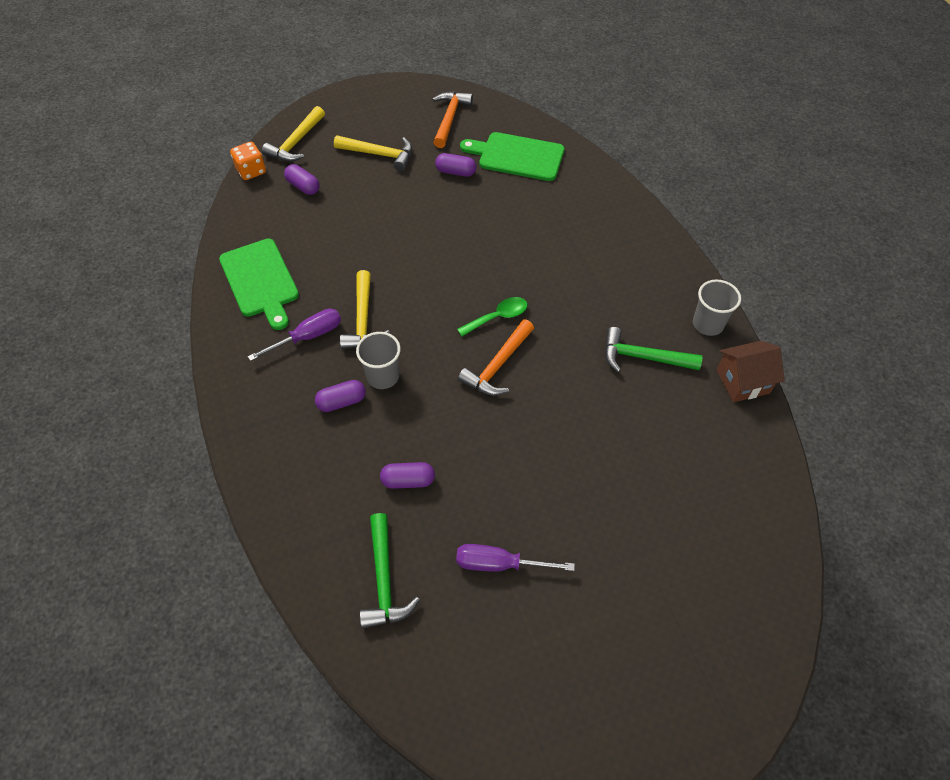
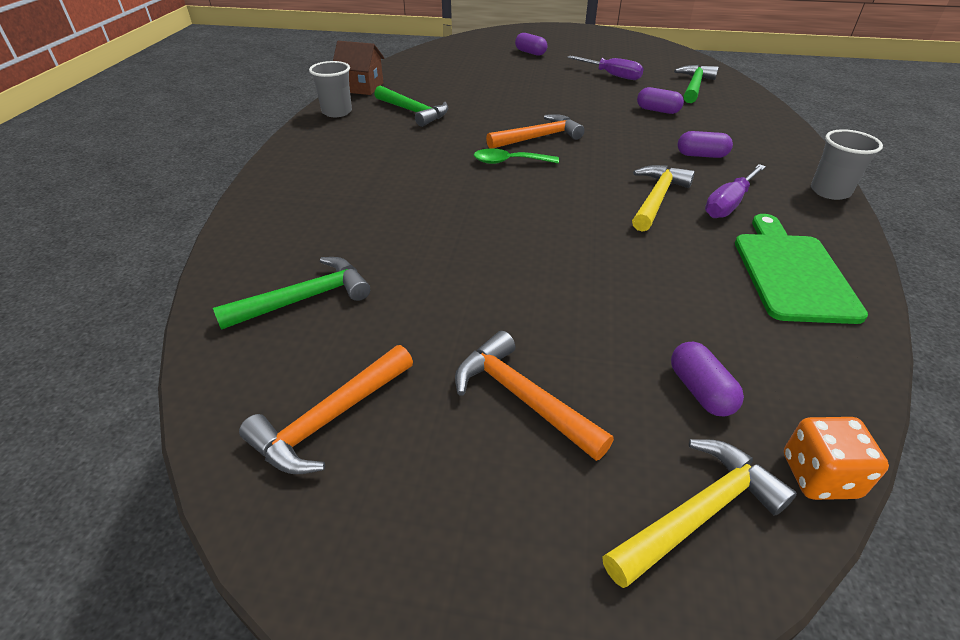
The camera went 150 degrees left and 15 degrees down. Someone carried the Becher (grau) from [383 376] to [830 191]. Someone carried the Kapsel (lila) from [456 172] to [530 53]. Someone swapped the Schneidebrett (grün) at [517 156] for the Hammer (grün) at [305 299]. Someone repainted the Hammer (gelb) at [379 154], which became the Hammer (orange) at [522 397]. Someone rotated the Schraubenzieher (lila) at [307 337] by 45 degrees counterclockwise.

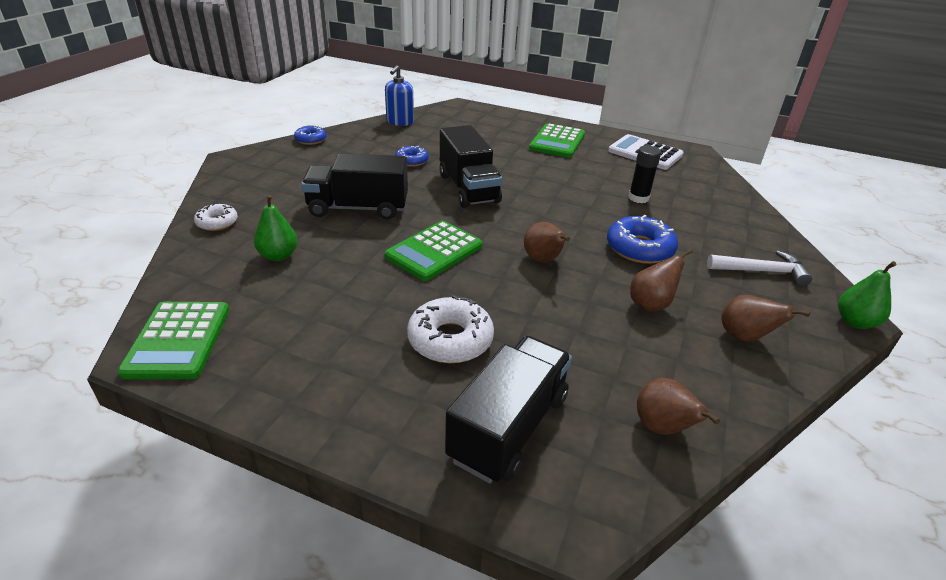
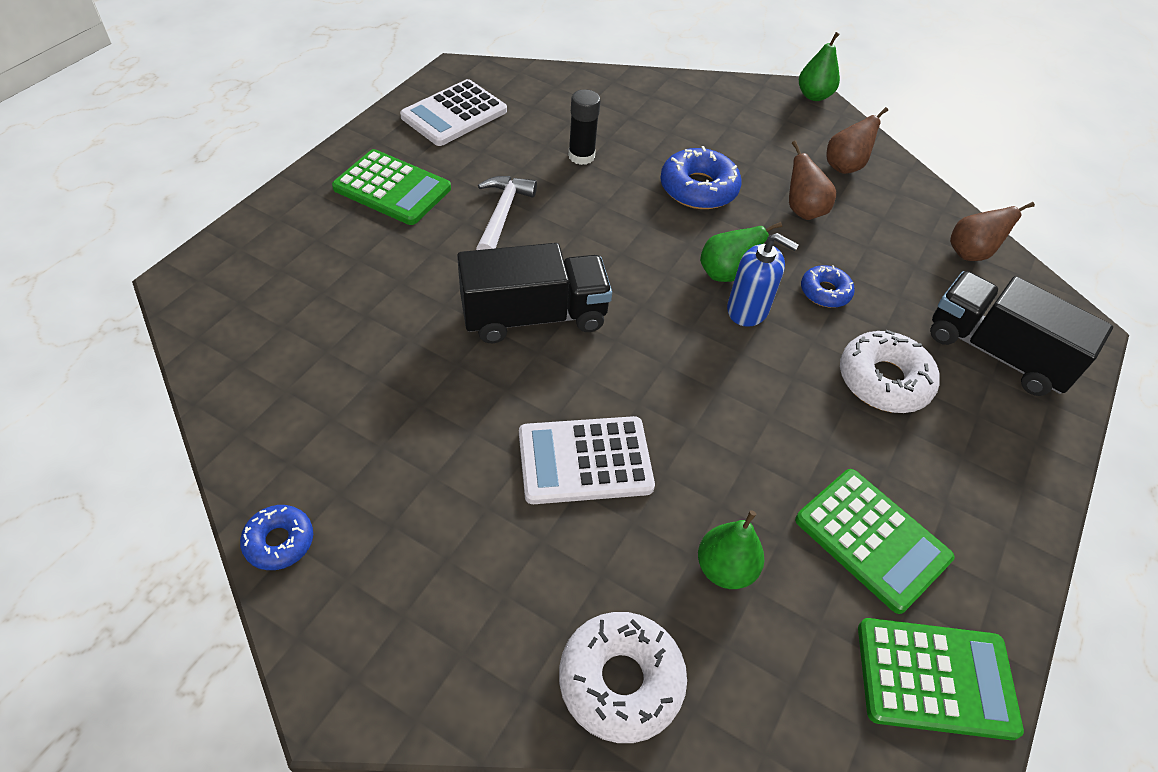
The camera went 85 degrees left and 15 degrees up. Someone carried the Seifenspender (blau) from [400 122] to [748 310]. Someone carried the Taschenrechner (grün) from [434 251] to [872 539]. Someone carried the Donut (blau) from [412 161] to [825 292]. Someone carried the Hammer (weiß) from [761 271] to [502 214]. Someone swapped the Lastwagen (schwarz) at [358 208] for the Taschenrechner (weiß) at [585 461]. Someone repainted the Birne (braun) at [543 260], which became the Birne (grün) at [725 273]. Someone scaled the Donut (weiß) at [217 222] by 1.68.

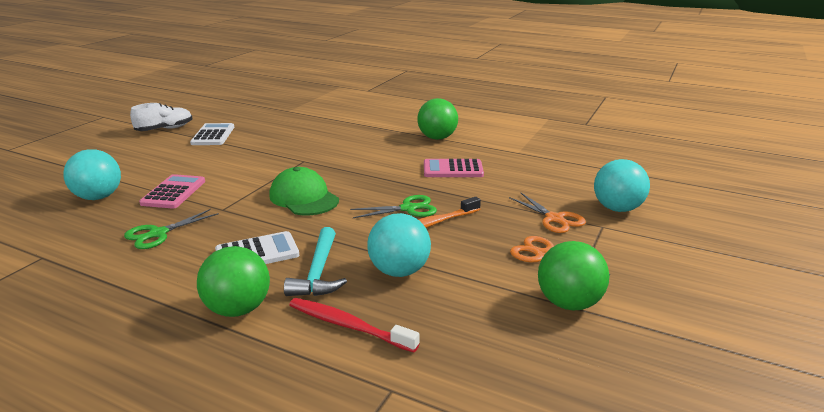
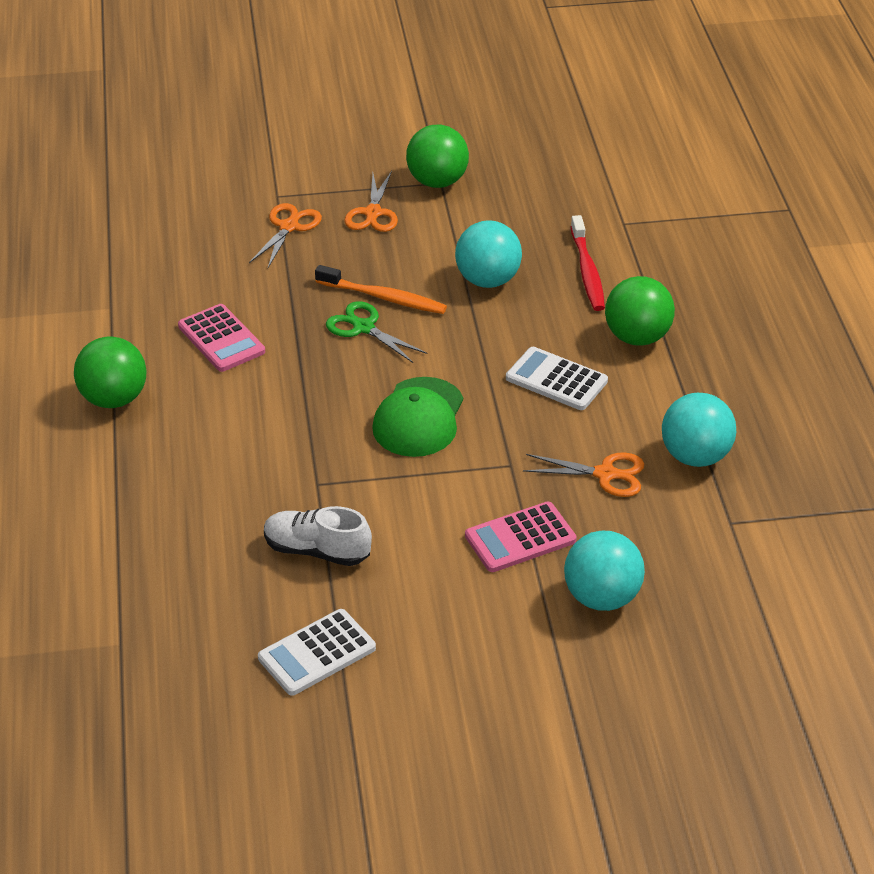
The camera went 125 degrees left and 15 degrees up. Someone took away the Hammer (türkis) at [318 272]. Someone carried the Schuh (weiß) from [165 129] to [317 551]. Someone carried the Ball (türkis) from [617 208] to [695 456]. Someone repainted the Schere (grün) at [158 233], which became the Schere (orange) at [605 474].

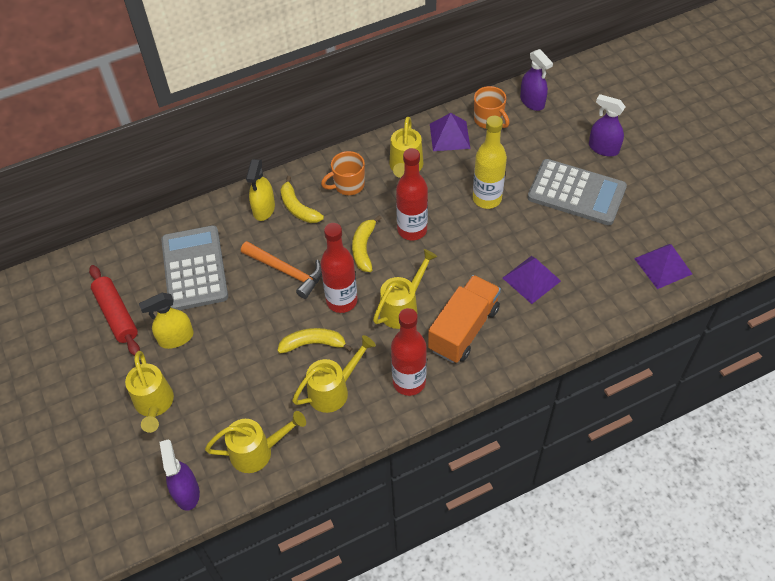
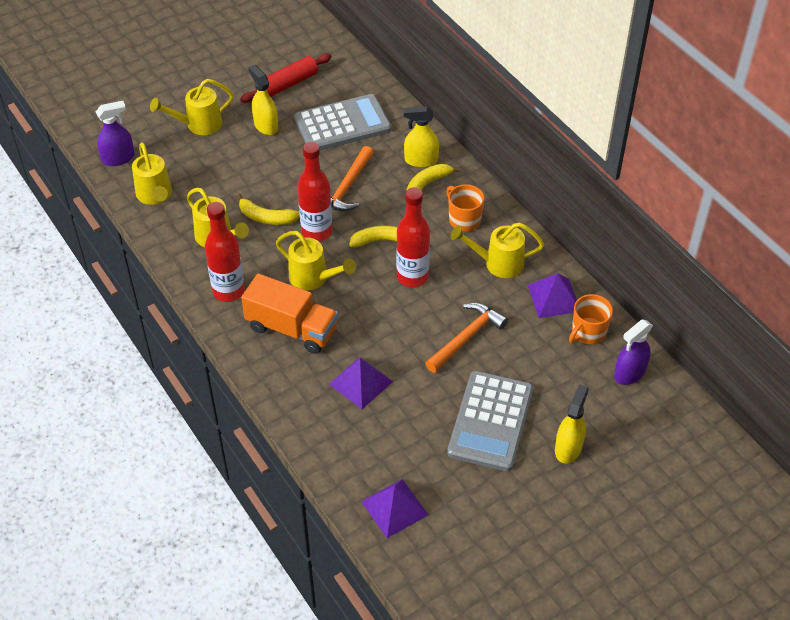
The camera went 80 degrees right and 5 degrees down. Someone swapped the Flasche (gelb) at [487 199] for the Hammer (orange) at [466 337]. Someone repainted the Sprühflasche (lila) at [603 148], which became the Sprühflasche (gelb) at [568 448]. Someone rotated the Banane (gelb) at [313 344] by 120 degrees clockwise.

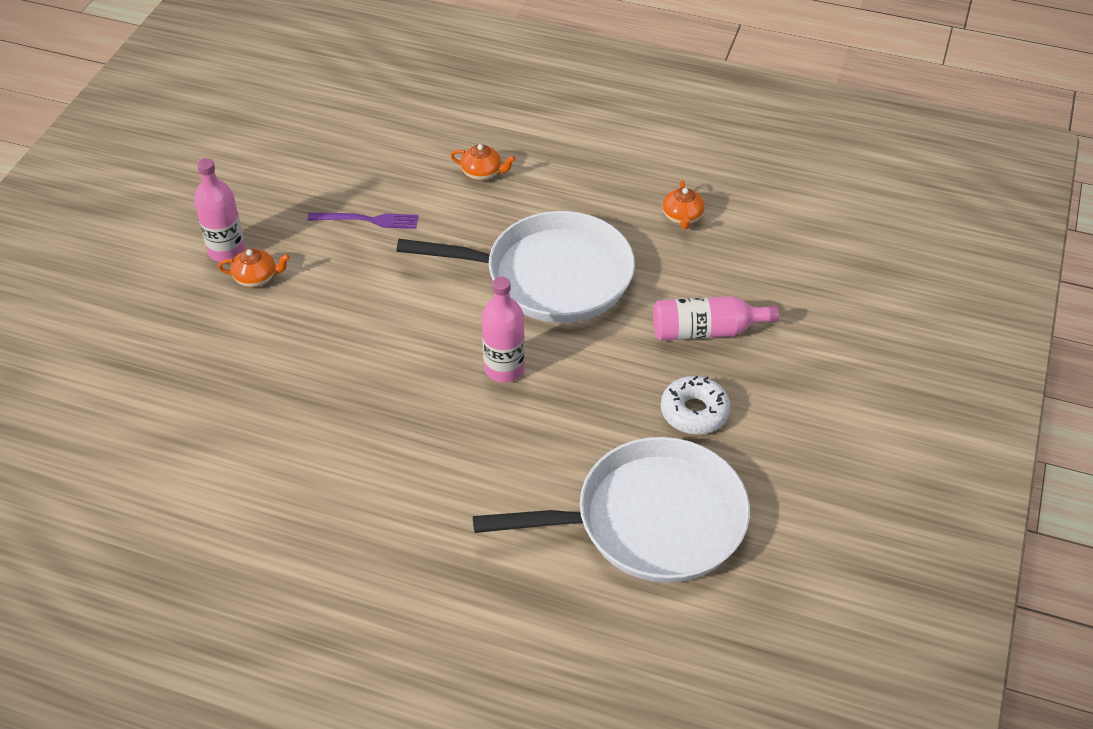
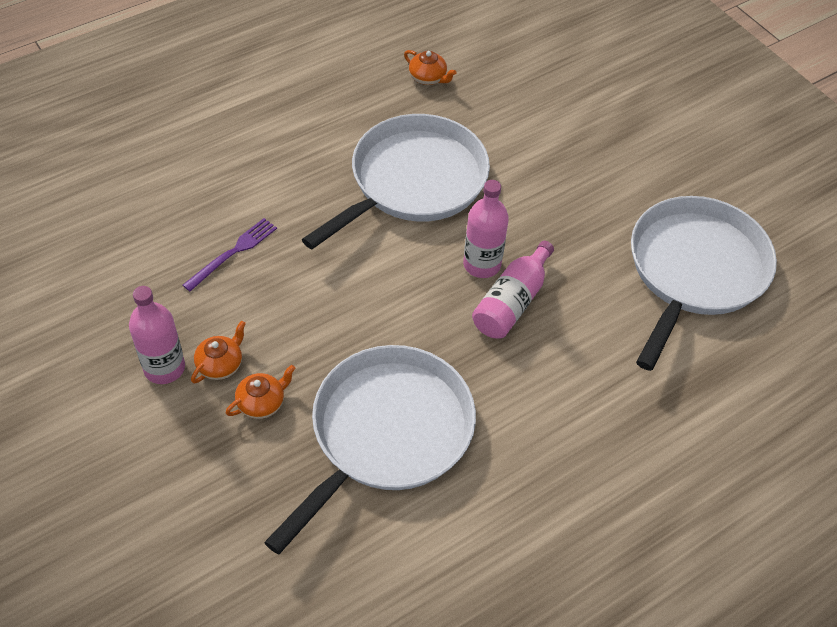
The camera went 55 degrees left and 5 degrees up. Someone took away the Donut (weiß) at [694 412]. Someone put down the Pfanne (weiß) at [387 433]. Someone carried the Teekanne (orange) from [482 173] to [262 402]. Someone carried the Flasche (rosa) from [706 331] to [512 302].

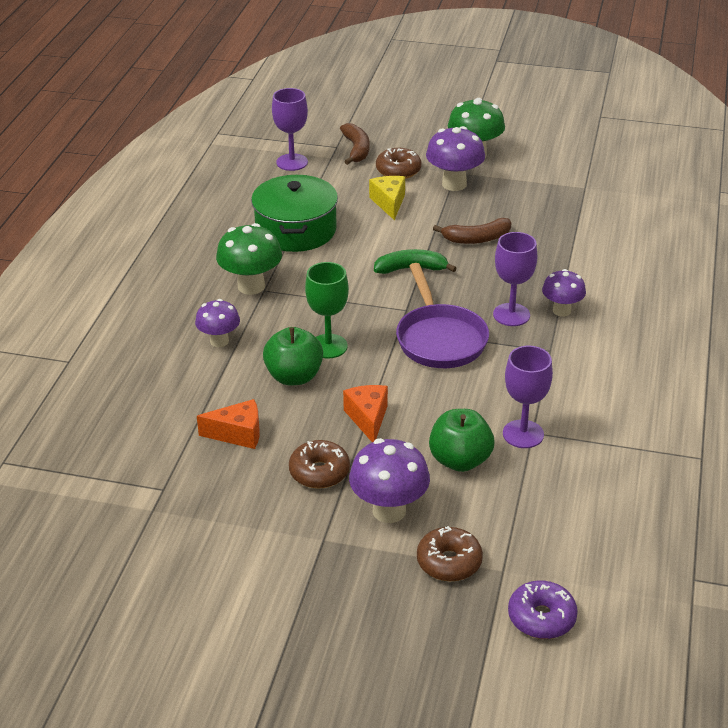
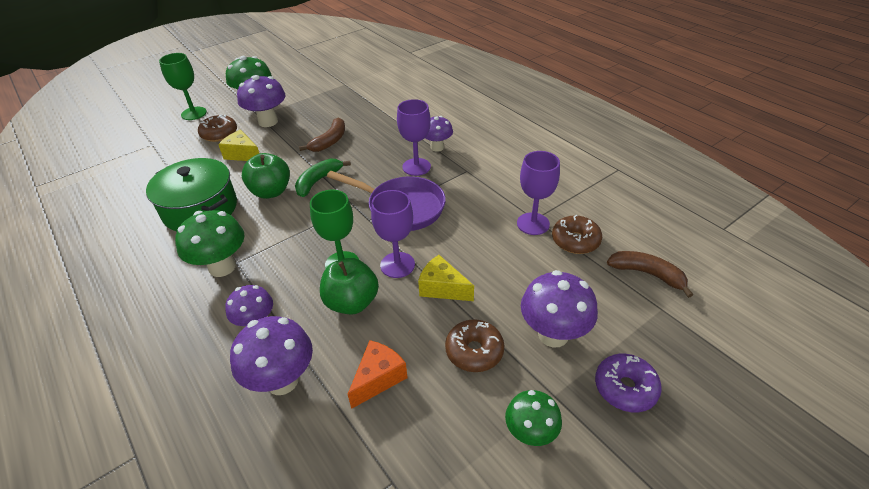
The camera went 50 degrees left and 5 degrees up. Someone put down the Kelch (grün) at [194 113]. Someone put down the Pilz (lila) at [282 380]. Someone put down the Pilz (grün) at [530 434]. Someone carried the Kelch (lila) from [292 162] to [397 265]. Someone carried the Banane (braun) from [356 149] to [647 274]. Someone carried the Donut (braun) from [449 562] to [575 241]. Someone carried the Apfel (grün) from [460 460] to [271 192]. Someone carried the Donut (lila) from [541 617] to [625 388]. Someone repainted the Käse (orange) at [368 418], which became the Käse (gelb) at [442 288].

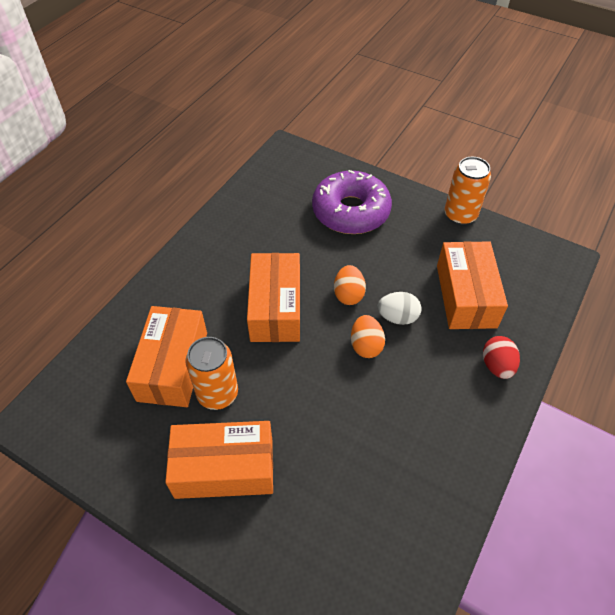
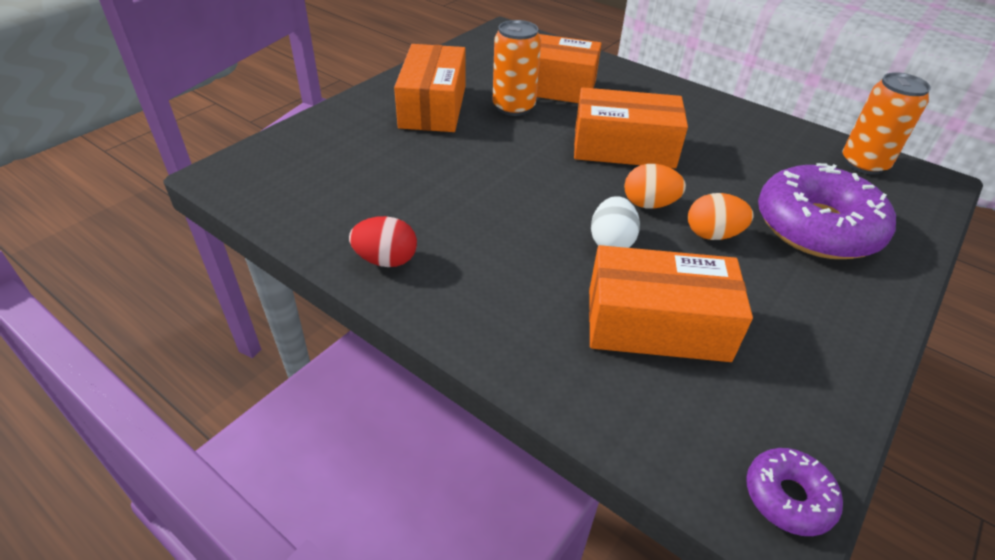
The camera went 95 degrees right and 10 degrees down. Someone put down the Donut (lila) at [788 497]. Someone carried the Ei (orange) from [366 345] to [712 234]. Someone carried the Dose (orange) from [460 215] to [864 163]. Someone carried the Ei (rot) from [497 366] to [386 260].

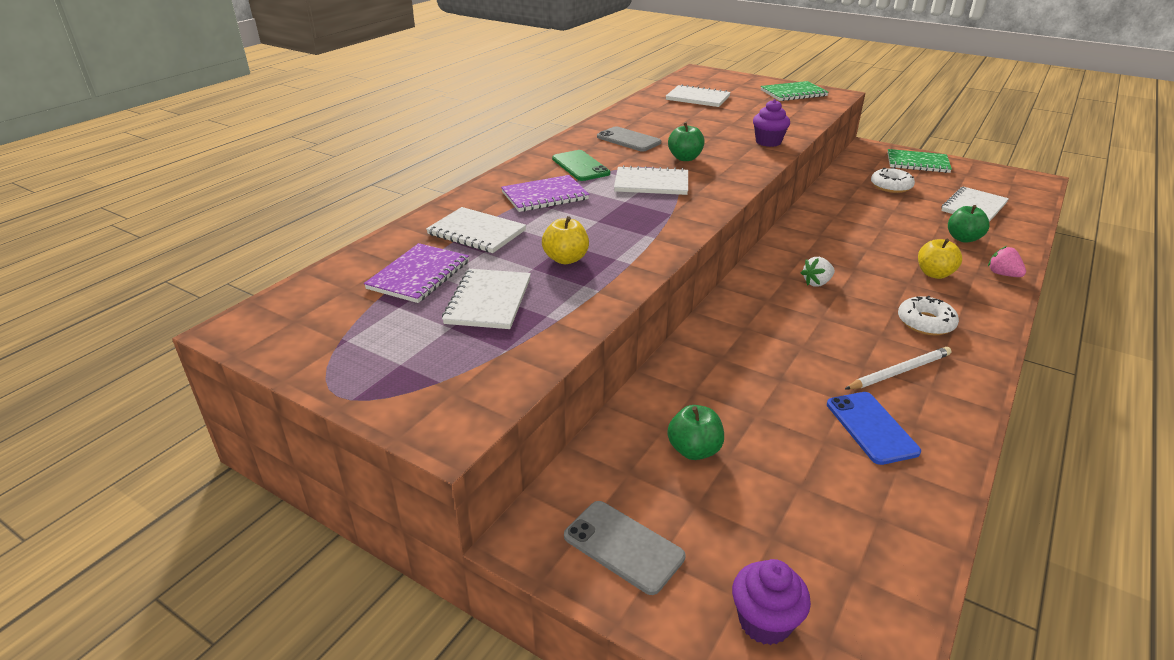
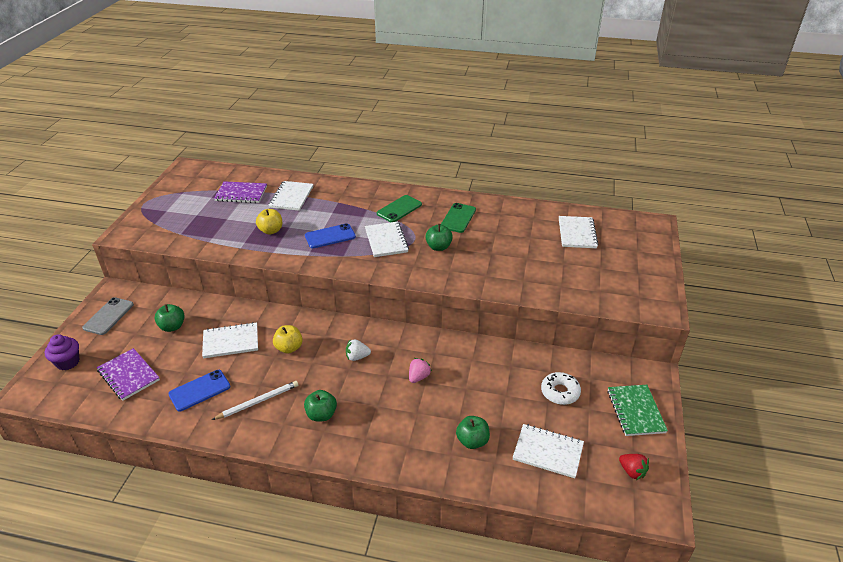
The camera went 70 degrees right and 5 degrees up. Someone took away the Muffin (lila) at [768 142]. Someone took away the Notizbuch (grün) at [793 93]. Someone put down the Handy (blau) at [330 236]. Someone put down the Erdbeere (rot) at [632 471]. Someone carried the Notizbuch (weiß) from [488 301] to [231 341]. Someone carried the Notizbuch (lila) from [545 196] to [128 375]. Someone carried the Apfel (gelb) from [934 274] to [289 348]. Someone carried the Erdbeere (rosa) from [1003 274] to [418 377]. Someone swapped the Donut (weiß) at [925 323] for the Apfel (grün) at [321 415]. Someone repainted the Handy (grau) at [628 140], which became the Handy (grün) at [458 218]. Someone rotated the Erdbeere (weiß) at [817 283] by 45 degrees counterclockwise. Someone rotated the Bleistift (weiß) at [899 371] by 75 degrees counterclockwise.

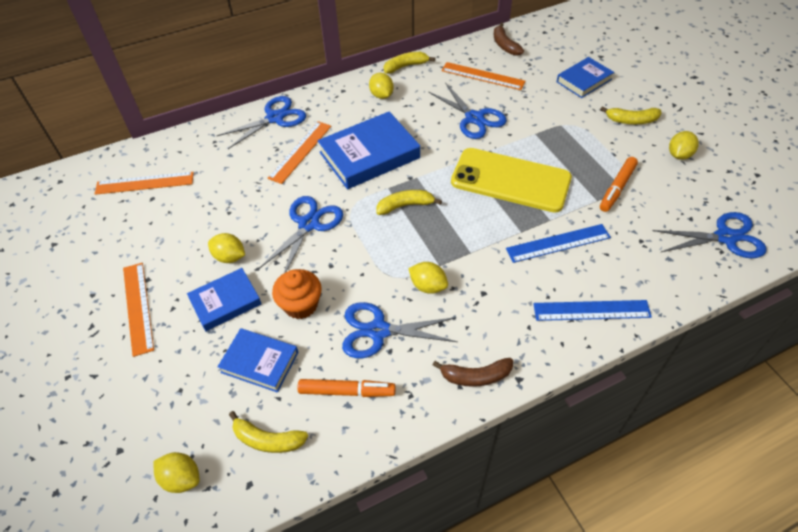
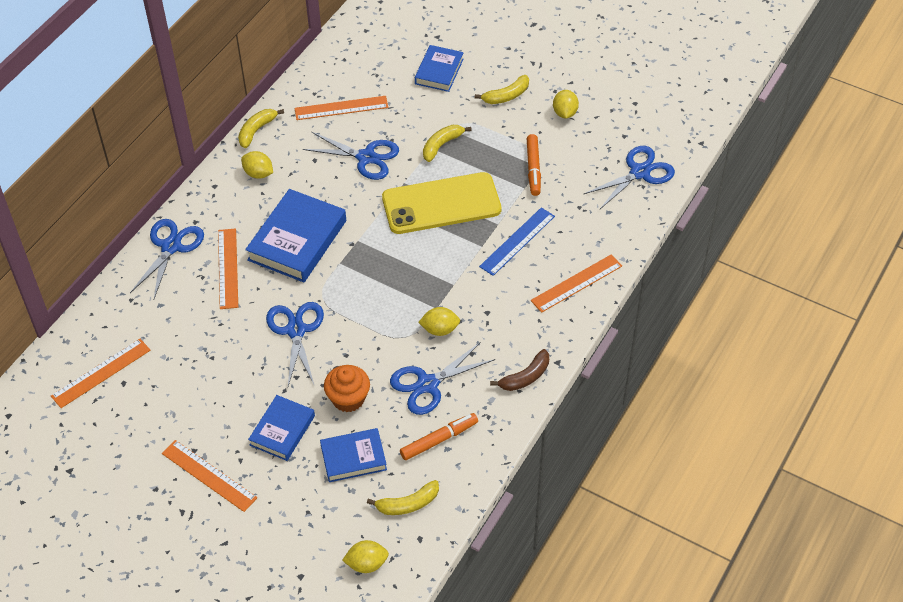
The camera went 35 degrees left and 0 degrees up. Someone took away the Zitrone (gelb) at [229 257]. Someone took away the Banane (braun) at [504 45]. Someone carried the Banane (gelb) from [405 205] to [442 145]. Someone repainted the Lineal (blau) at [591 310], which became the Lineal (orange) at [576 283].

